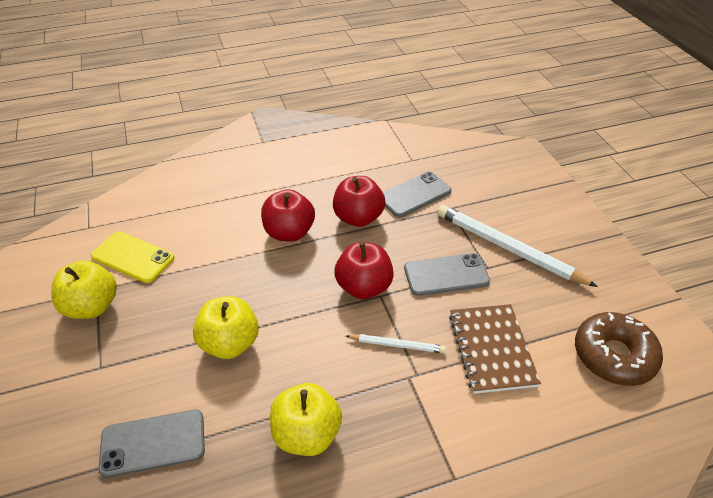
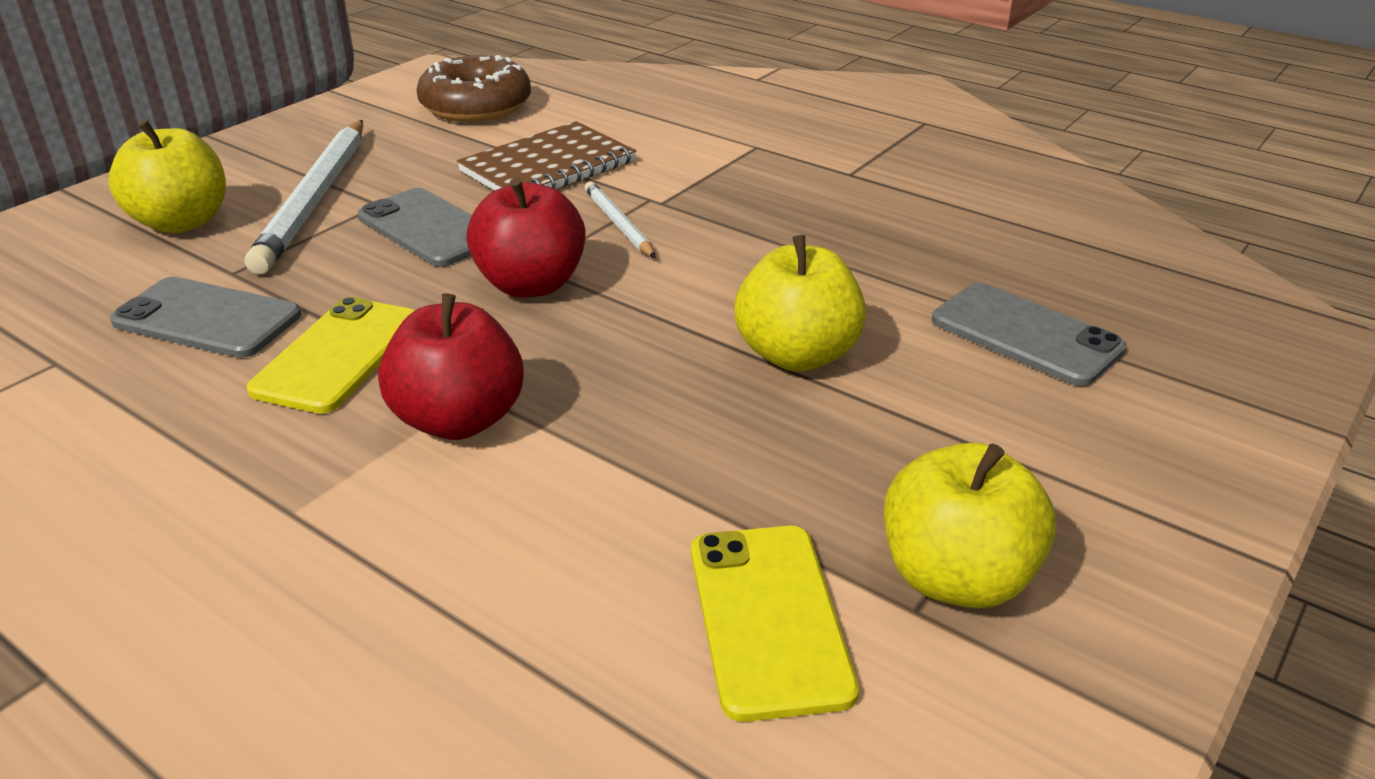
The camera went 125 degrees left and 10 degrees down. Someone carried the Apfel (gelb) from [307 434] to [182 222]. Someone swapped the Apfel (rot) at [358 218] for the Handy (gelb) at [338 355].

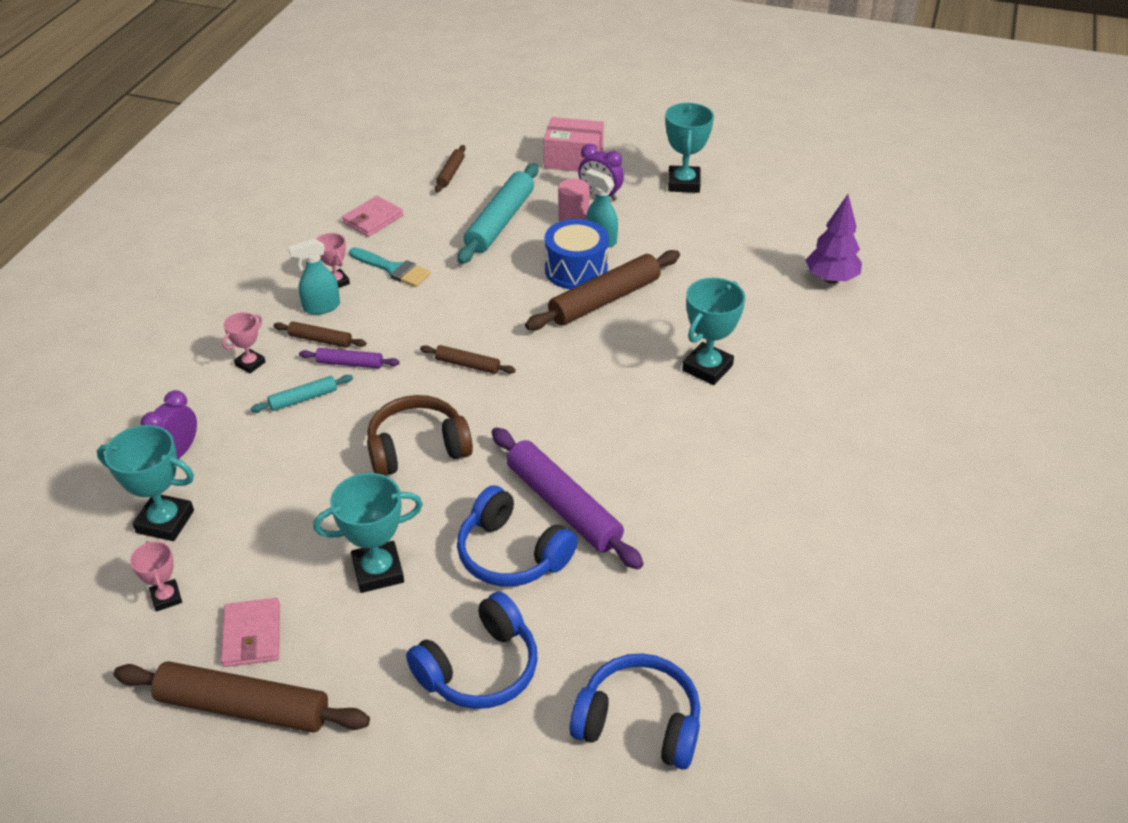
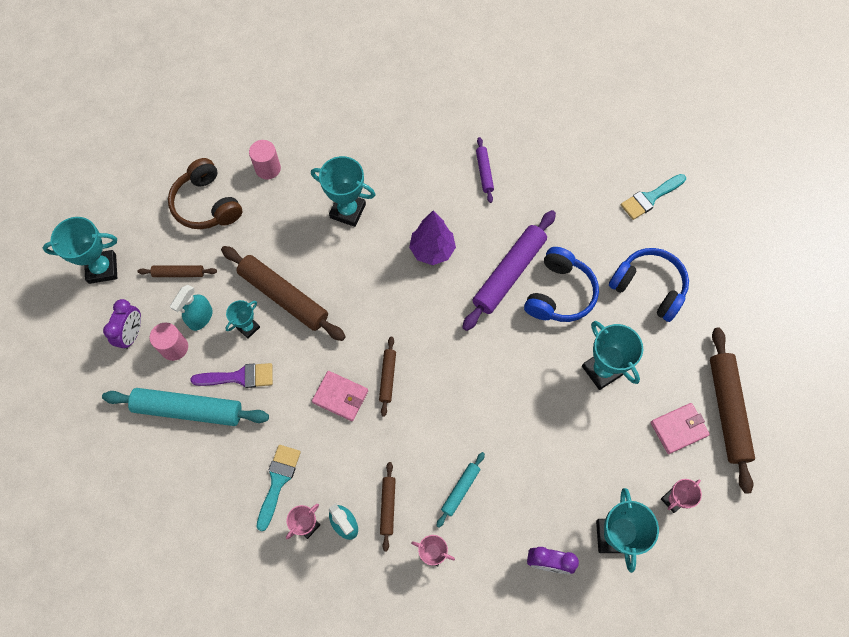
The camera went 105 degrees left and 25 degrees up. Someone took away the Schachtel (rosa) at [573 159]. Someone put down the Pinsel (lila) at [239 377]. Someone put down the Vollzylinder (rosa) at [268 168]. Someone carried the Nudelholz (lila) from [349 363] to [484 172]. Someone carried the Geldbörse (rosa) from [373 219] to [340 397]. Someone carried the Kopfhörer (braun) from [417 448] to [207 204]. Someone carried the Nudelholz (braun) from [450 173] to [178 273]. Someone carried the Baum (lila) from [831 279] to [432 250]. Someone swapped the Trommel (blau) at [576 270] for the Pokal (türkis) at [248 327]. Someone swapped the Kopfhörer (blau) at [639 722] for the Pinsel (türkis) at [650 198]. Someone rotated the Nudelholz (türkis) at [303 399] by 75 degrees clockwise.

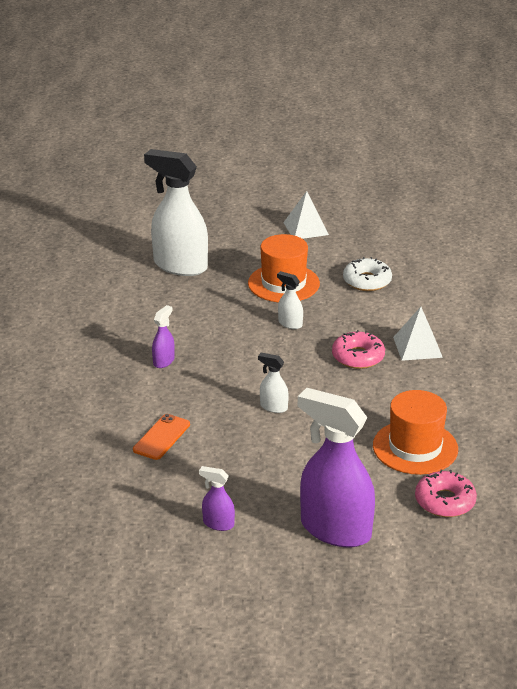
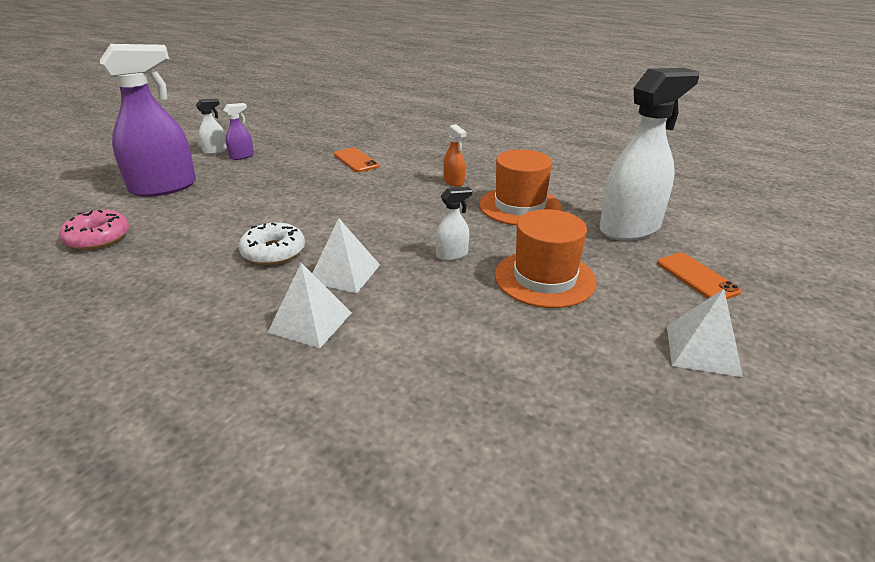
The camera went 120 degrees right and 0 degrees up. Someone put down the Handy (orange) at [697 277]. Someone carried the Sprühflasche (weiß) from [273 407] to [215 151]. Someone carried the Donut (weiß) from [367 281] to [273 252]. Someone carried the Hut (orange) from [415 447] to [519 206]. Someone swapped the Donut (rosa) at [358 357] for the Pyramide (weiß) at [344 273]. Someone repainted the Sprühflasche (lila) at [164 361], which became the Sprühflasche (orange) at [454 182].

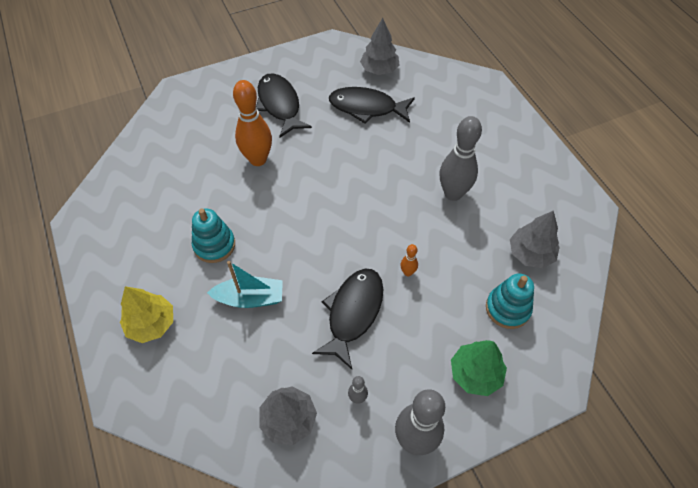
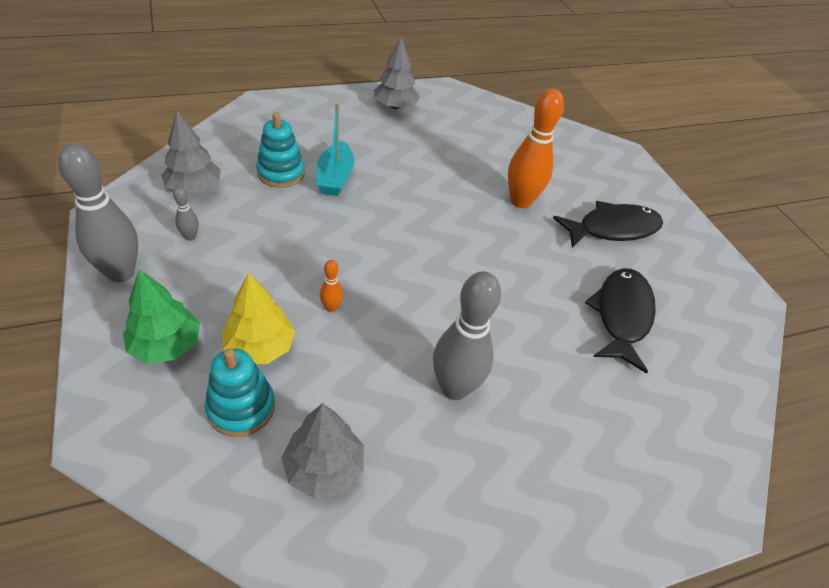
The camera went 90 degrees right and 10 degrees down. Someone took away the Fisch (schwarz) at [353 313]. Someone carried the Baum (gelb) from [151 324] to [260 347]. Someone carried the Stapelspielzeug (türkis) from [214 245] to [281 173]. Someone carried the Baum (grau) from [379 70] to [395 106].

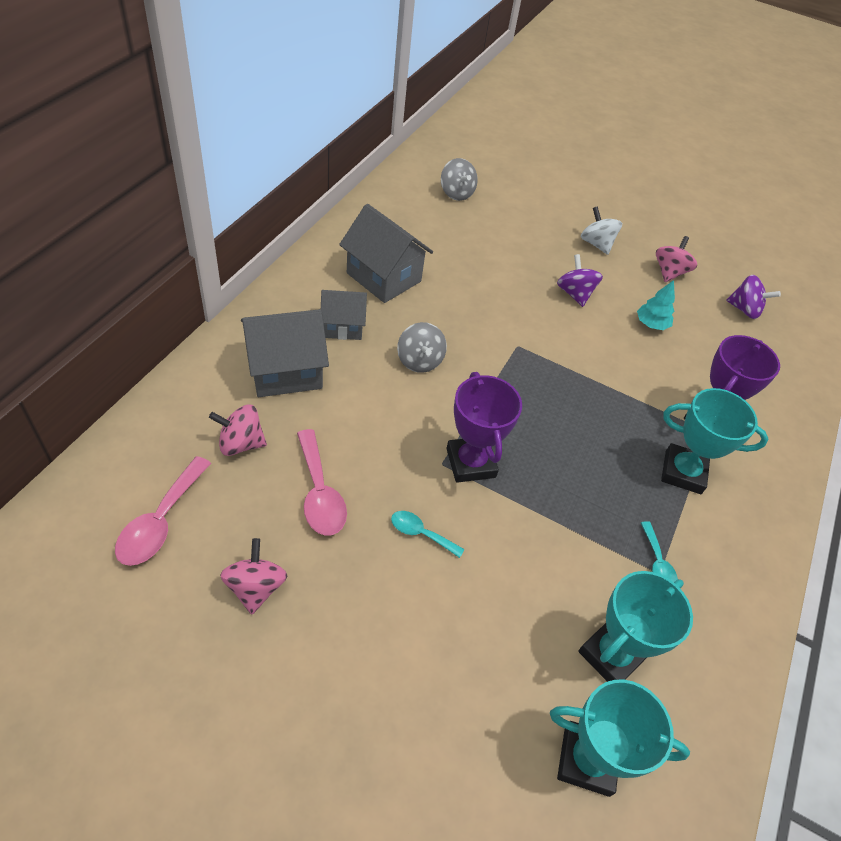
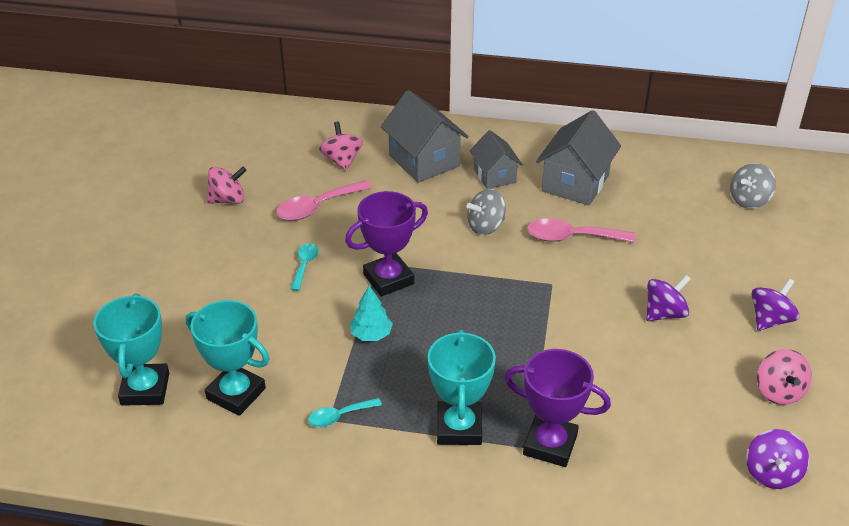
The camera went 80 degrees right and 10 degrees down. Someone carried the Löffel (rosa) from [161 521] to [572 237]. Someone carried the Baum (türkis) from [651 324] to [371 334]. Someone repainted the Kreisel (weiß) at [596 244], which became the Kreisel (lila) at [770 320]. Someone rotated the Kreisel (rosa) at [669 272] by 75 degrees clockwise.

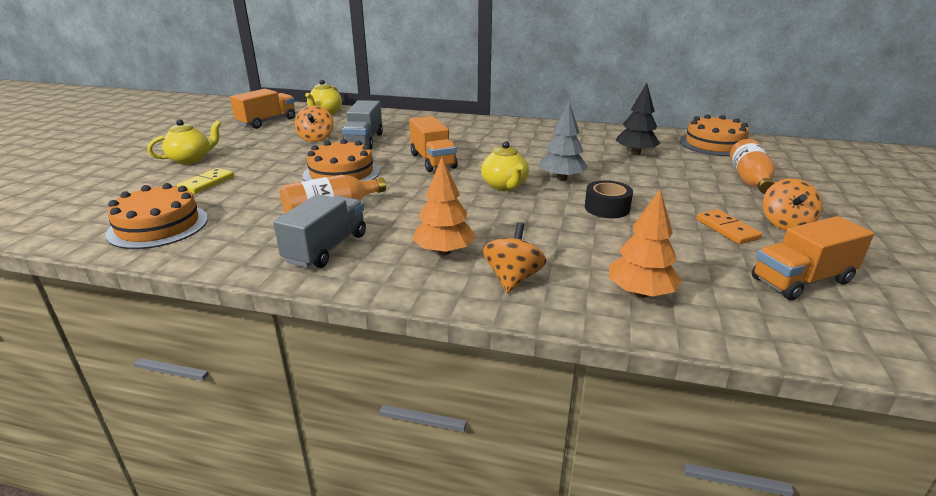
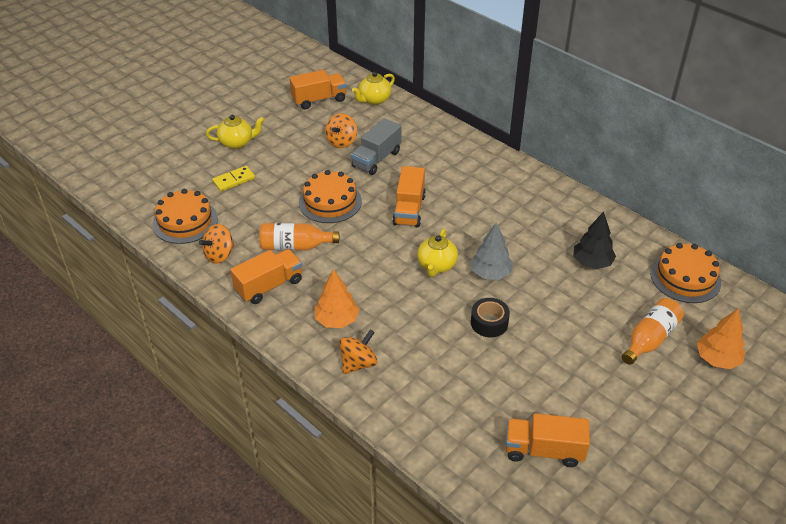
The camera went 30 degrees right and 15 degrees up. Someone took away the Dominostein (orange) at [727 229]. Someone carried the Baum (orange) from [640 293] to [717 359]. Someone carried the Kreisel (orange) from [785 224] to [219 255]. Someone repainted the Lastwagen (grau) at [326 248], which became the Lastwagen (orange) at [269 286].

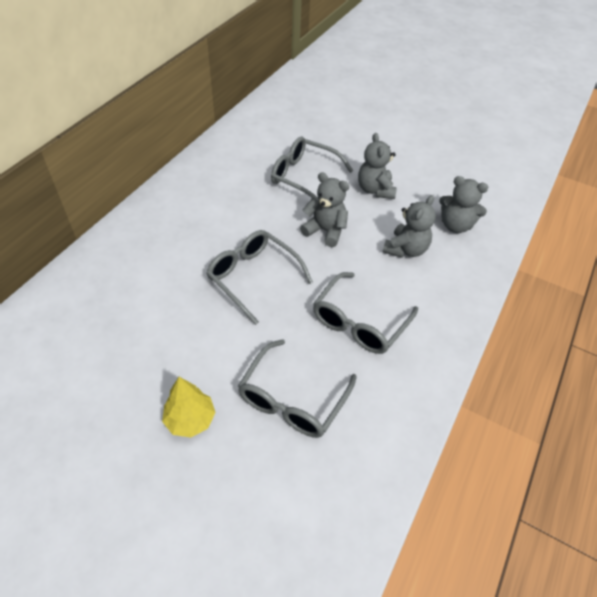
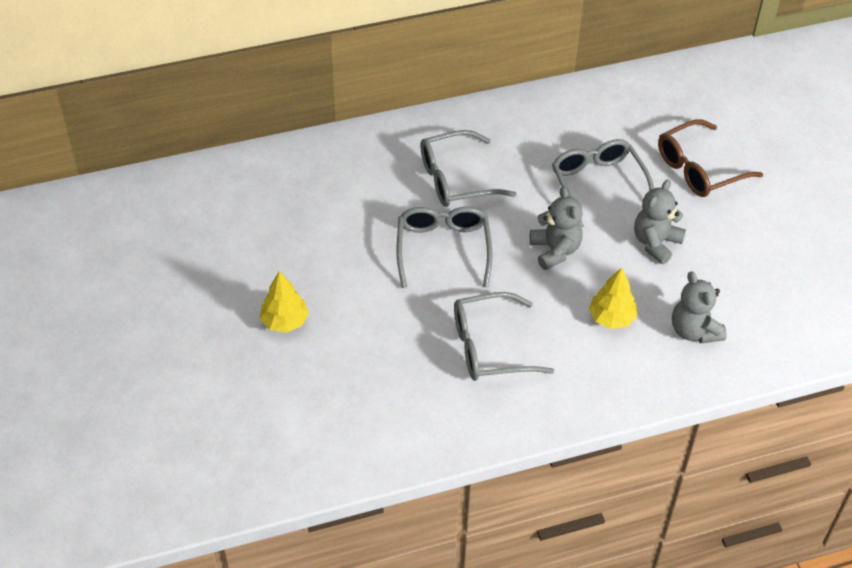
The camera went 45 degrees right and 0 degrees up. Someone put down the Brille (braun) at [699 169]. Someone carried the Brille (grau) from [292 399] to [456 179]. Someone swapped the Teddybär (grau) at [405 249] for the Baum (gelb) at [611 318].

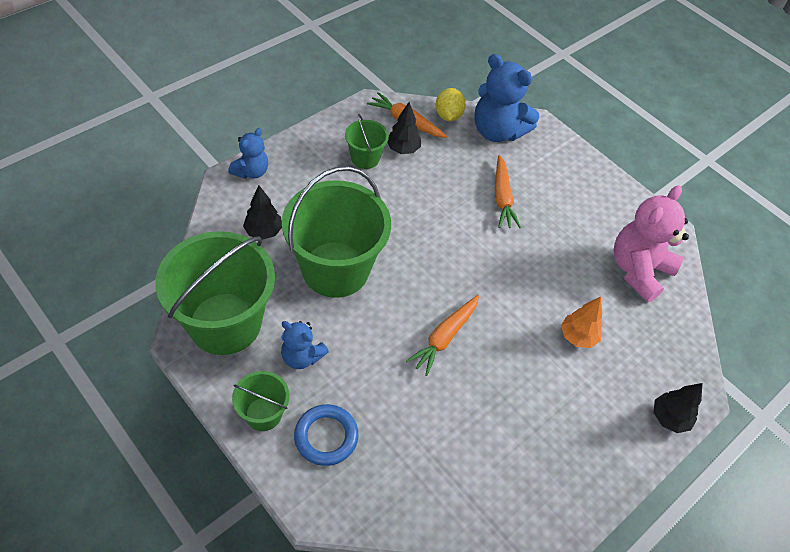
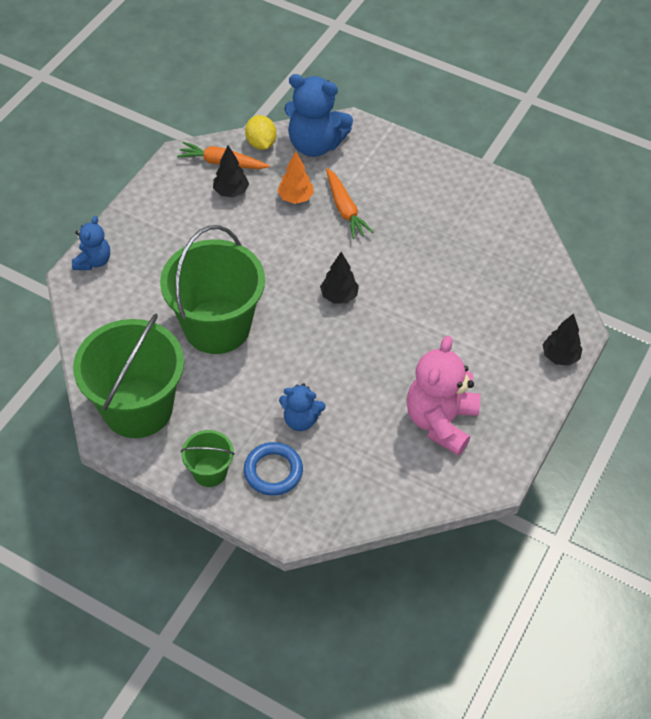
The camera went 15 degrees left and 0 degrees up. Someone took away the Eimer (grün) at [365 158]. Someone took away the Karotte (orange) at [444 337]. Someone carried the Baum (schwarz) from [264 231] to [339 296]. Someone carried the Teddybär (blau) from [302 356] to [301 420]. Someone carried the Baum (orange) from [577 337] to [295 198]. Someone carried the Teddybär (rosa) from [638 270] to [440 421].

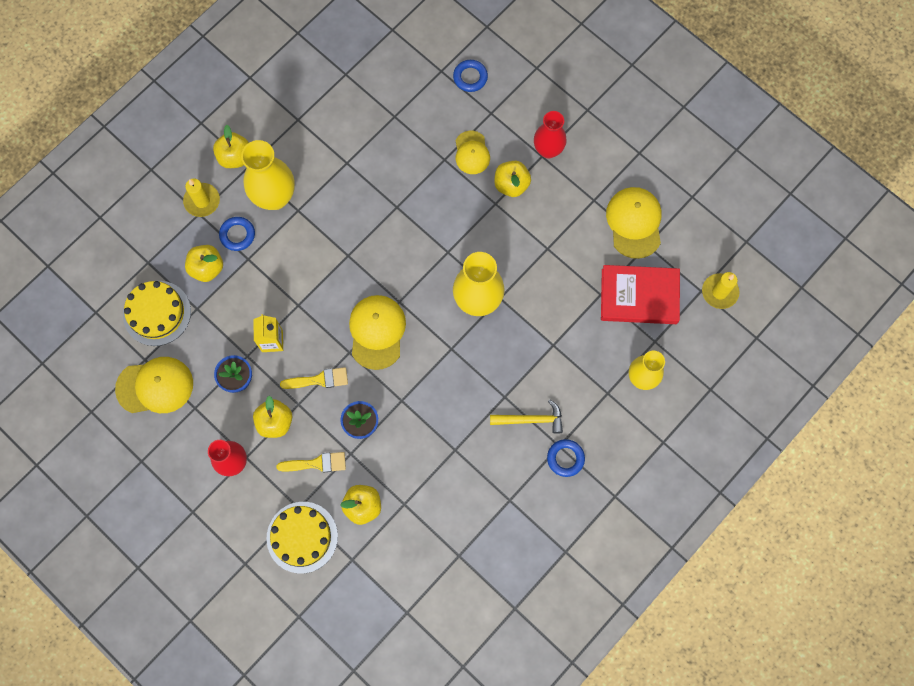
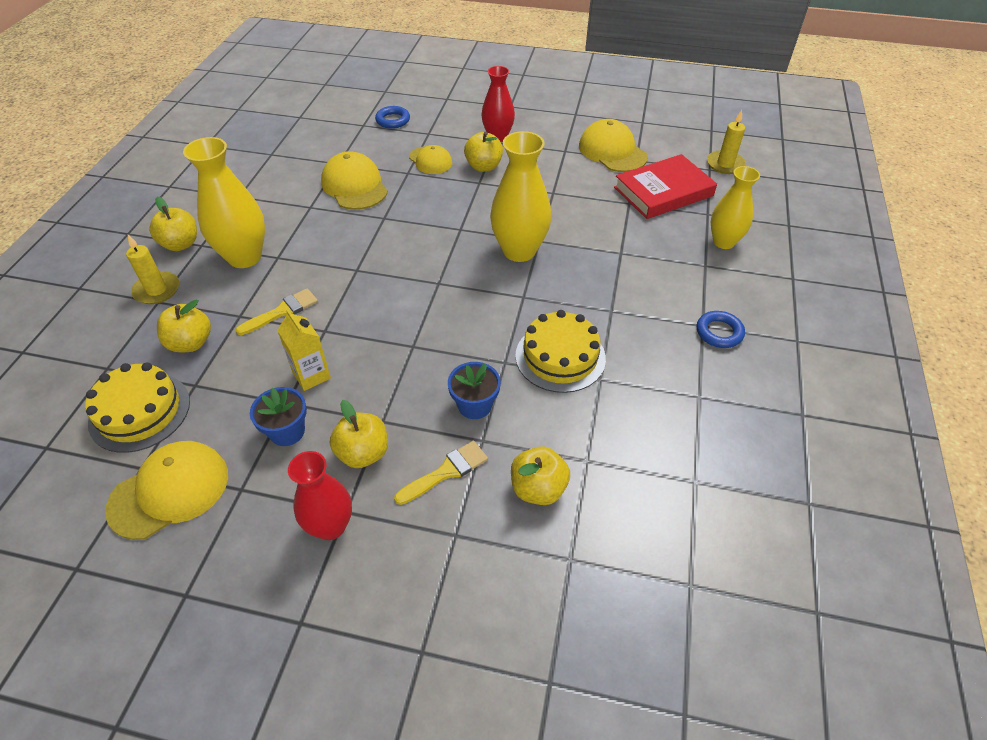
The camera went 30 degrees left and 25 degrees down. Someone took away the Ring (blau) at [237 235]. Someone took away the Hammer (gelb) at [531 420]. Someone carried the Kuchen (gelb) from [302 537] to [560 357]. Someone carried the Pinsel (gelb) from [319 380] to [282 311]. Someone carried the Kappe (gelb) from [377 332] to [354 186].

